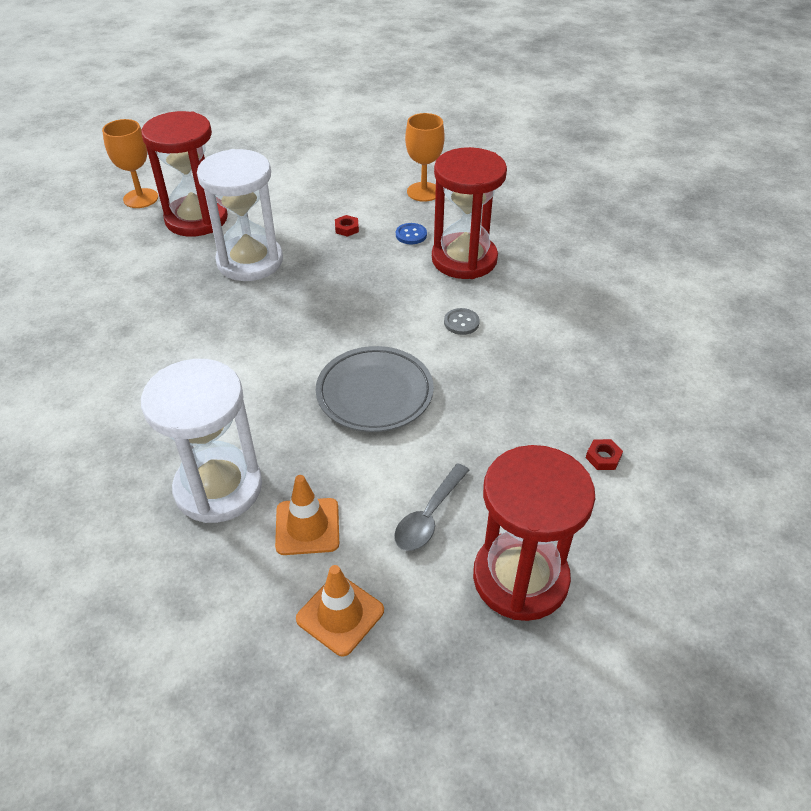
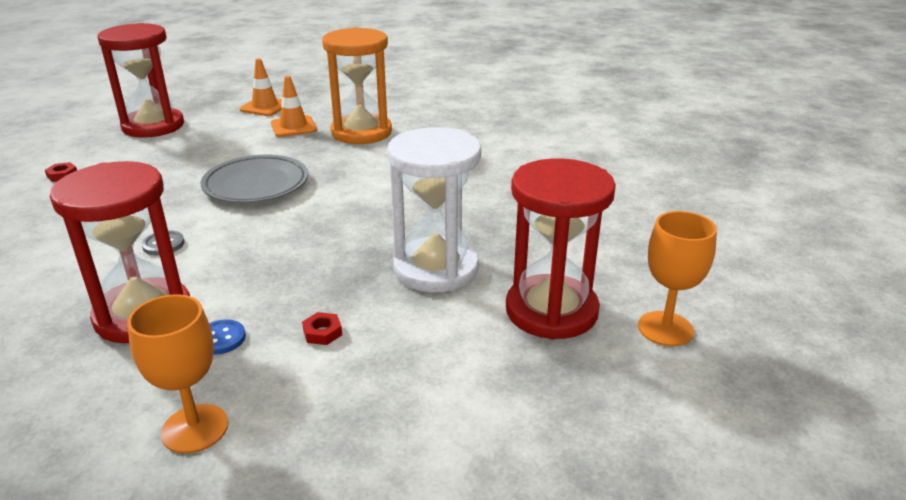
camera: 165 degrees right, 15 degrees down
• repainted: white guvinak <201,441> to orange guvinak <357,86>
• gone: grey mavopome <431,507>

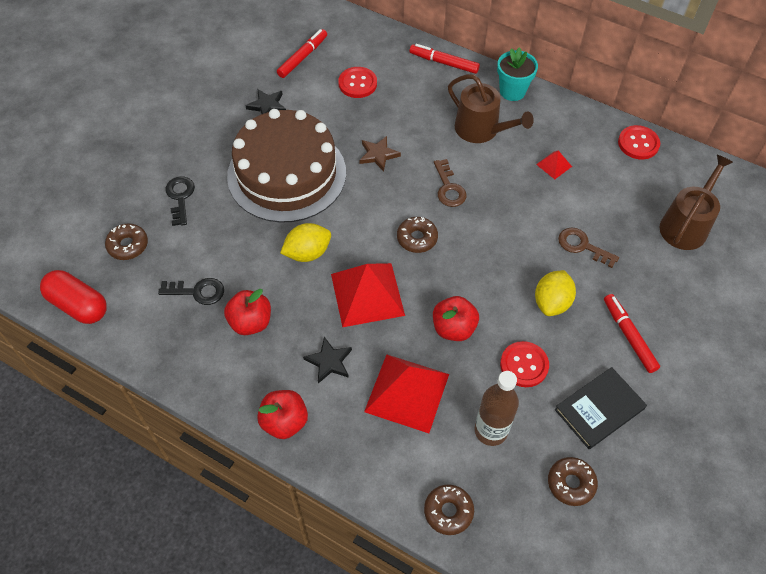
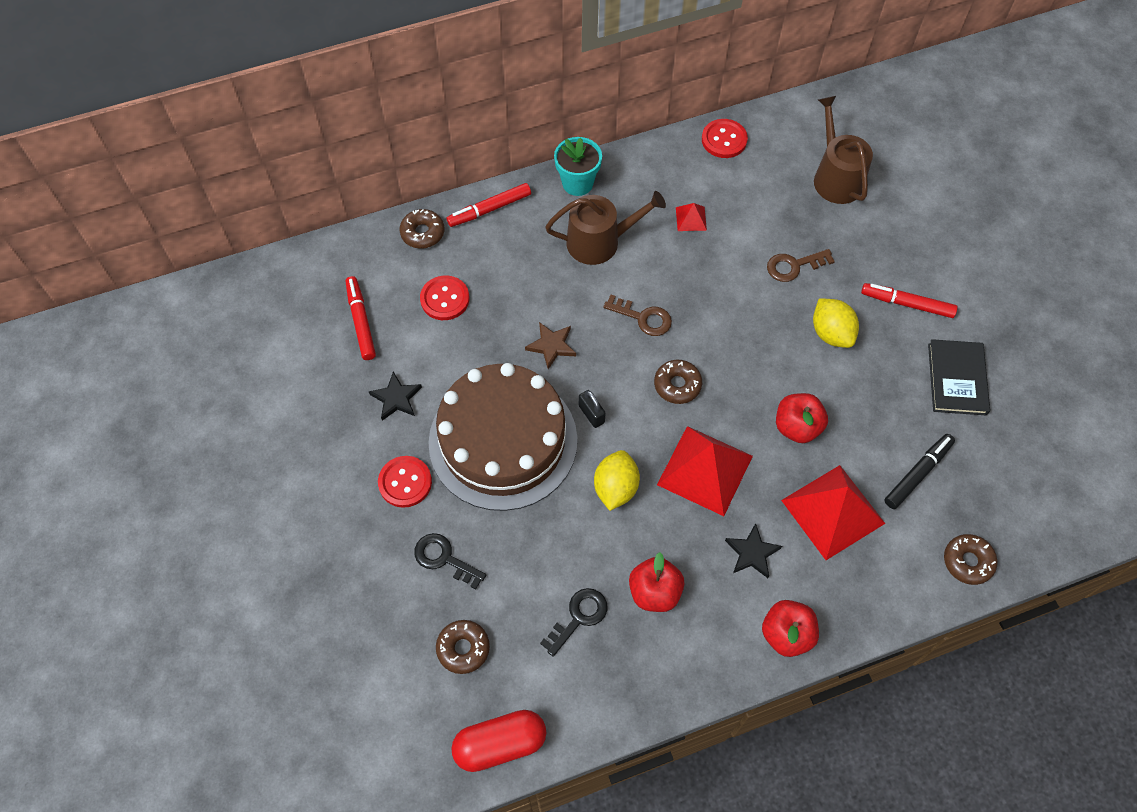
camera: 50 degrees left, 5 degrees up
• shifted: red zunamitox <524,364> to <405,482>
• shifted: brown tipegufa <573,481> to <422,229>
• new: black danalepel <592,409>
• swapped: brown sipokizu <496,408> to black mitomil <919,471>

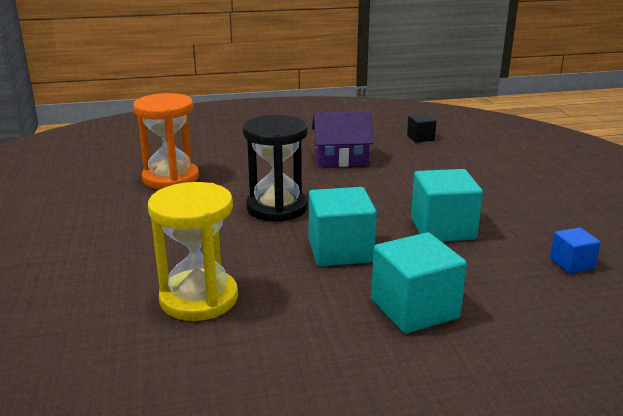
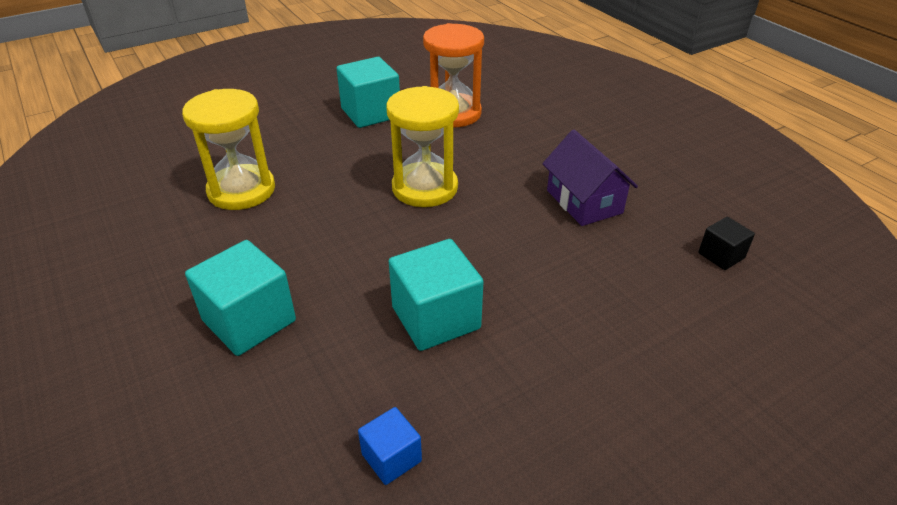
camera: 70 degrees right, 15 degrees up
• shifted: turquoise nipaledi <343,227> to <368,92>
• repainted: black guvinak <275,168> to yellow guvinak <422,146>

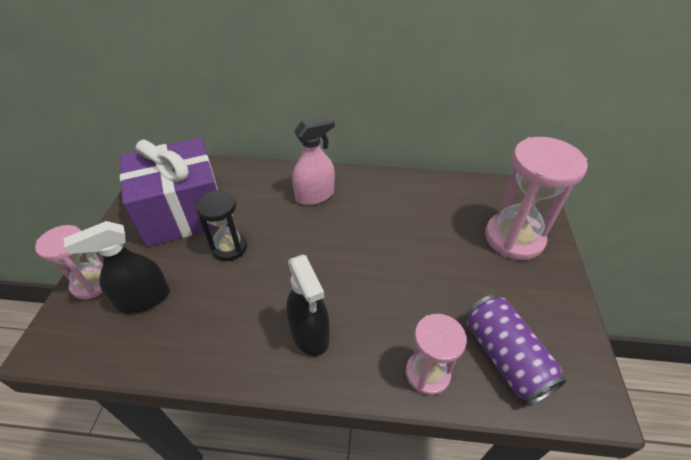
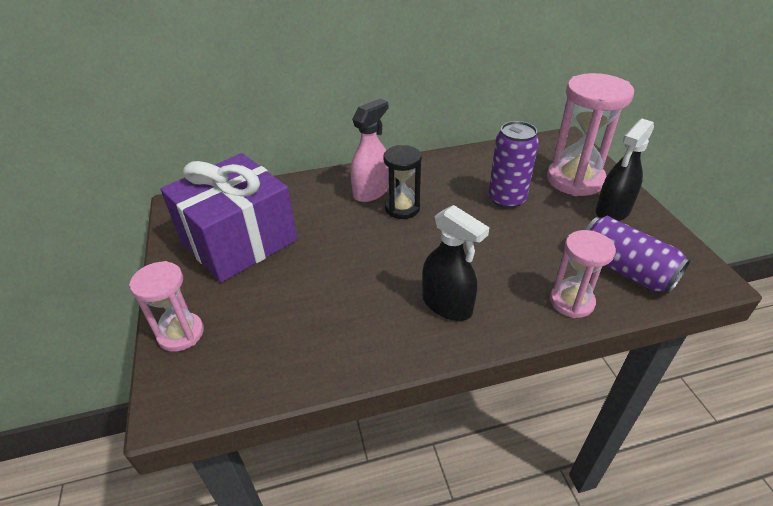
camera: 20 degrees left, 5 degrees down
• shifted: black guvinak <221,225> to <402,182>
• new: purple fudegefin <514,165>
• shifted: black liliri <117,267> to <625,170>

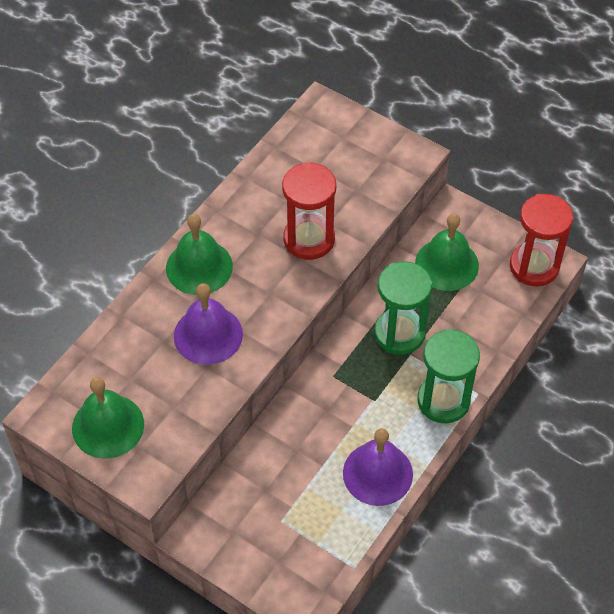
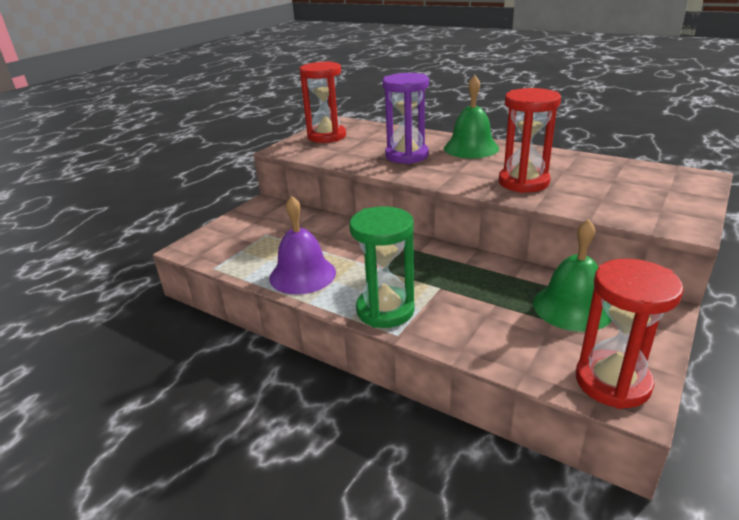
camera: 90 degrees right, 25 degrees down
• swapped: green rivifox <108,418> to red guvinak <323,102>
• swapped: purple rivifox <208,324> to purple guvinak <405,118>
• gone: green guvinak <403,308>

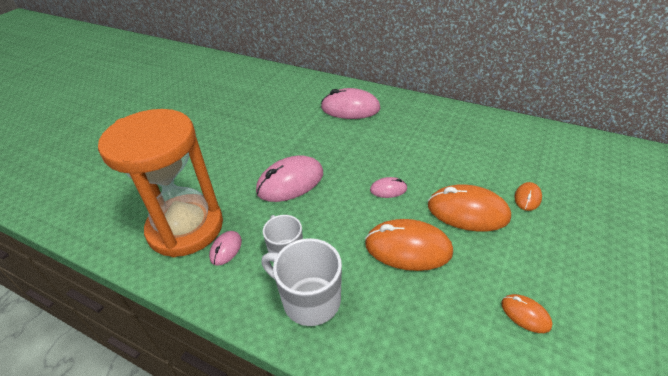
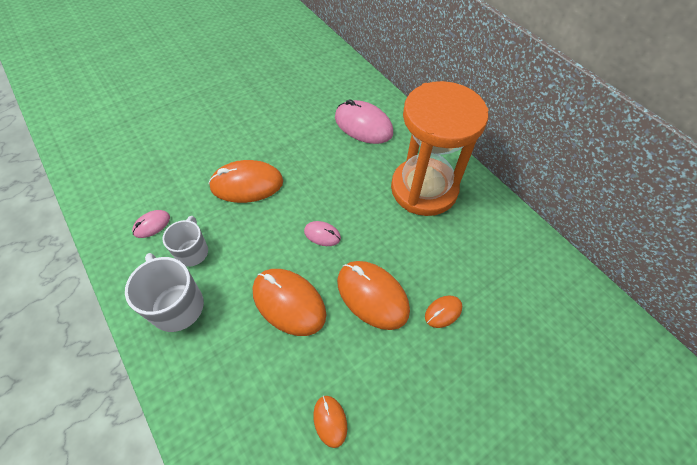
camera: 25 degrees right, 15 degrees up
• repainted: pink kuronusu <289,178> to orange kuronusu <246,181>
• shifted: orange guvinak <160,183> to <439,148>

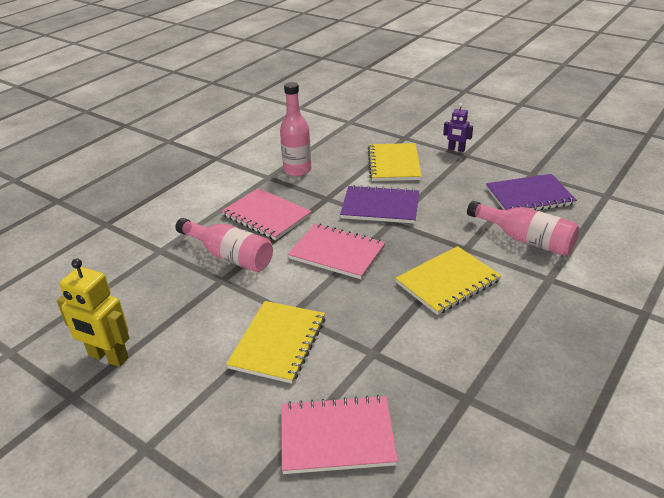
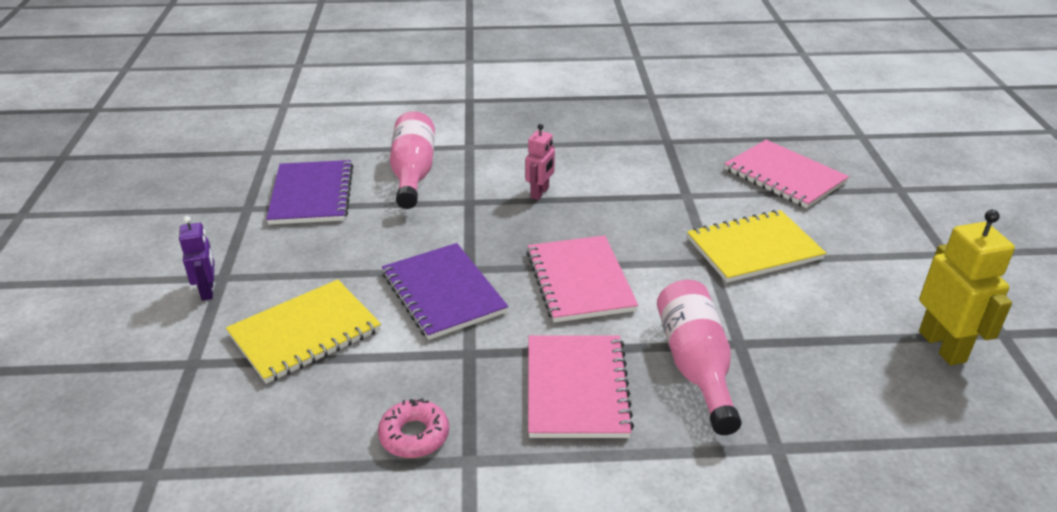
camera: 130 degrees left, 0 degrees up
• rotated: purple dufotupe <531,192> = <309,192> 45 degrees clockwise
• swapped: pink sipokizu <295,129> to pink tipegufa <413,428>
• swapped: yellow dufotupe <448,280> to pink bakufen <540,162>

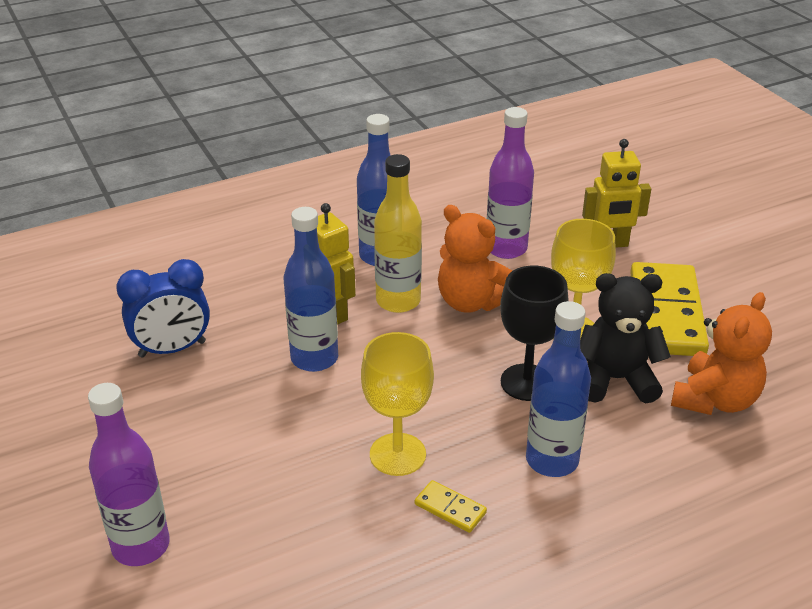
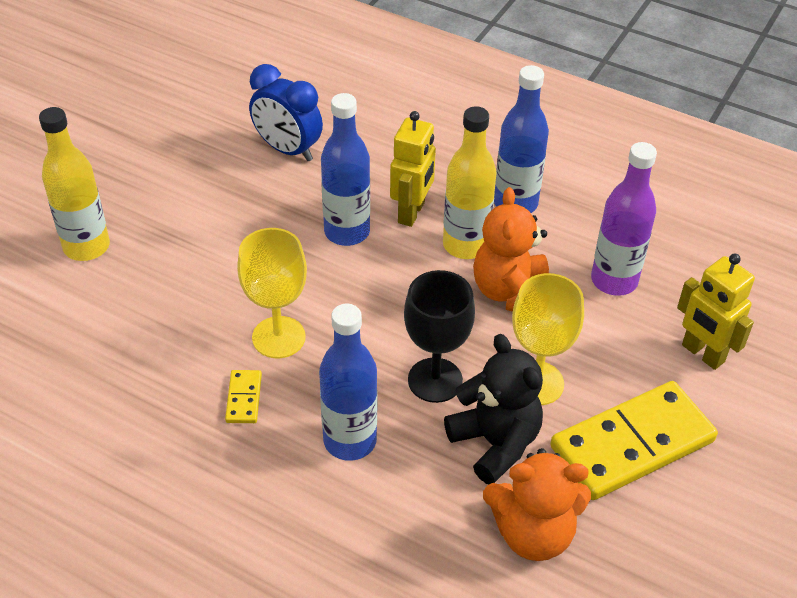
camera: 55 degrees right, 10 degrees up
• repainted: purple sipokizu <129,474> to yellow sipokizu <74,184>

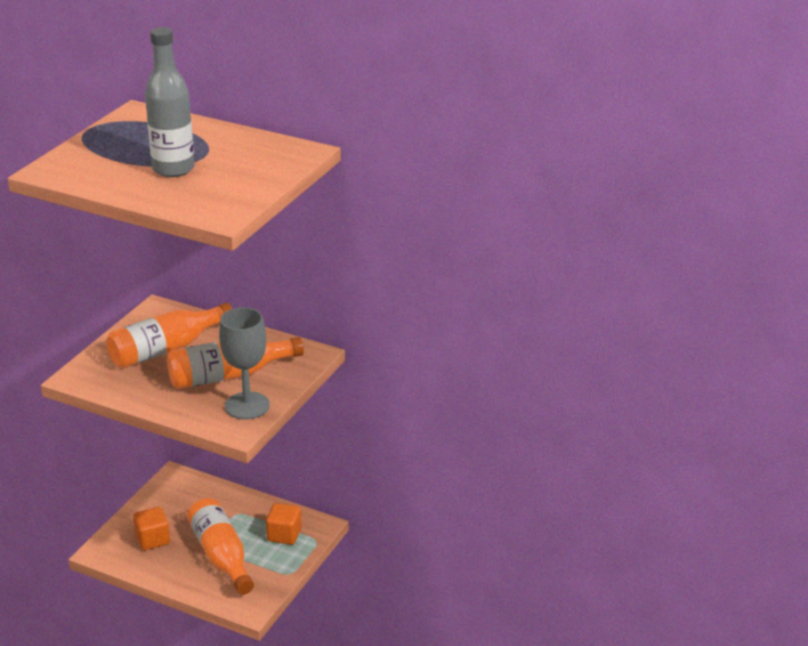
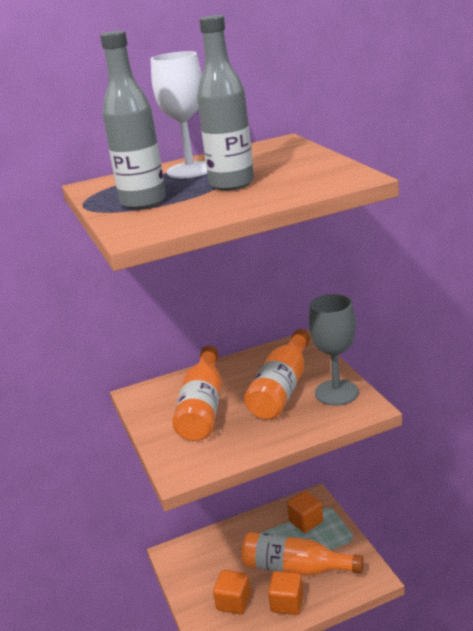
camera: 45 degrees left, 5 degrees down
• new: grey sipokizu <133,119>
• new: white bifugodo <179,114>
• new: orange nipaledi <285,593>

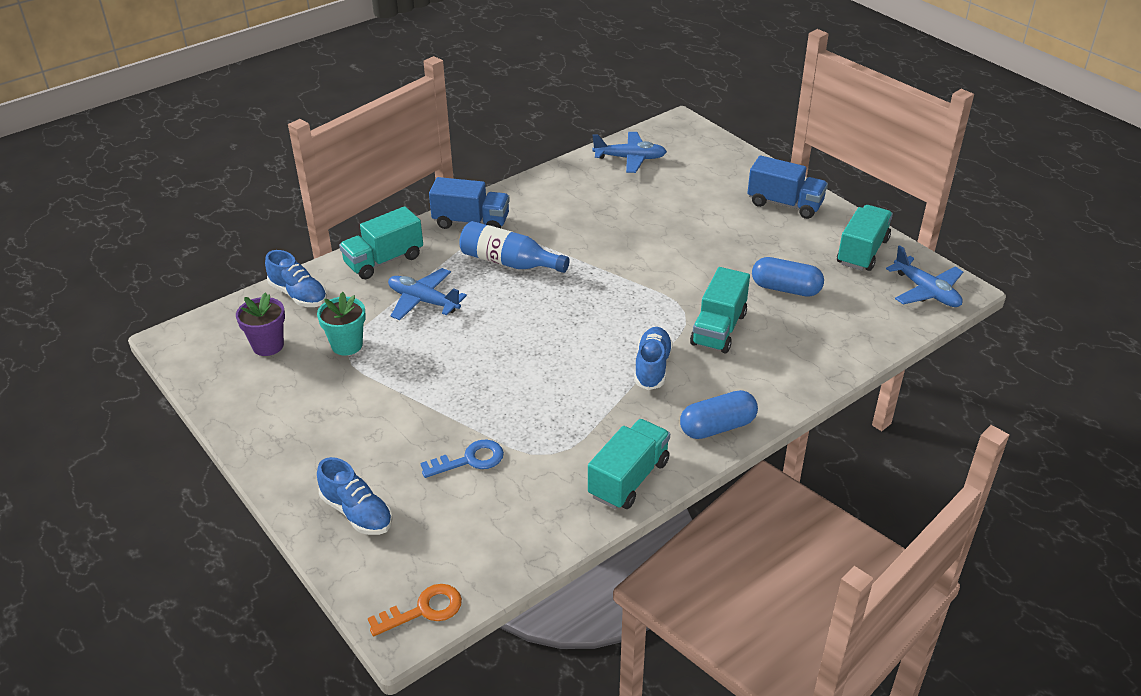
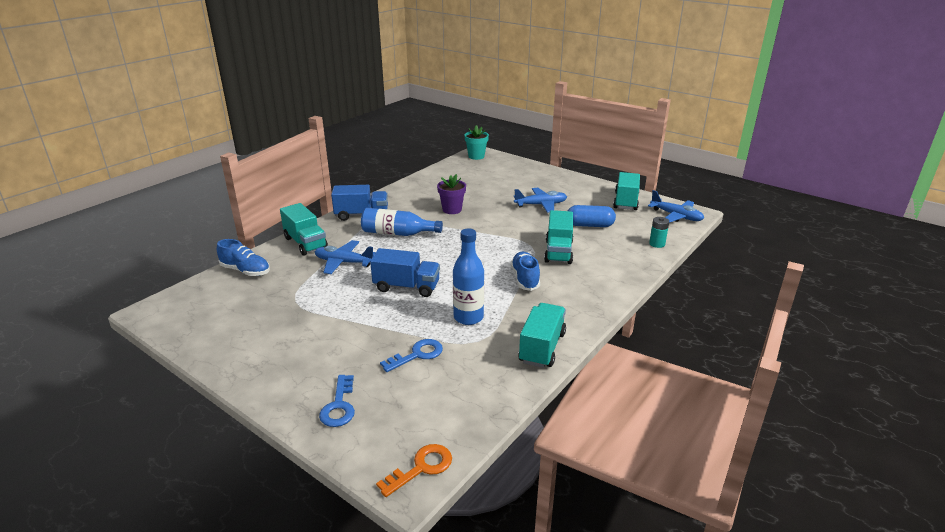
camera: 15 degrees left, 10 degrees down
• rotated: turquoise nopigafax <381,242> = <304,229> 75 degrees counterclockwise
• swapped: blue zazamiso <355,496> to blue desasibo <337,401>
• shifted: blue nopigafax <787,187> to <405,272>
• shifted: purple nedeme <260,324> to <451,194>
• new: blue sipokizu <468,277>
• shifted: turquoise nedeme <341,324> to <476,142>
• shifted: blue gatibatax <629,152> to <540,200>
• new: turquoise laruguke <659,232>
• gone: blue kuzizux <719,414>

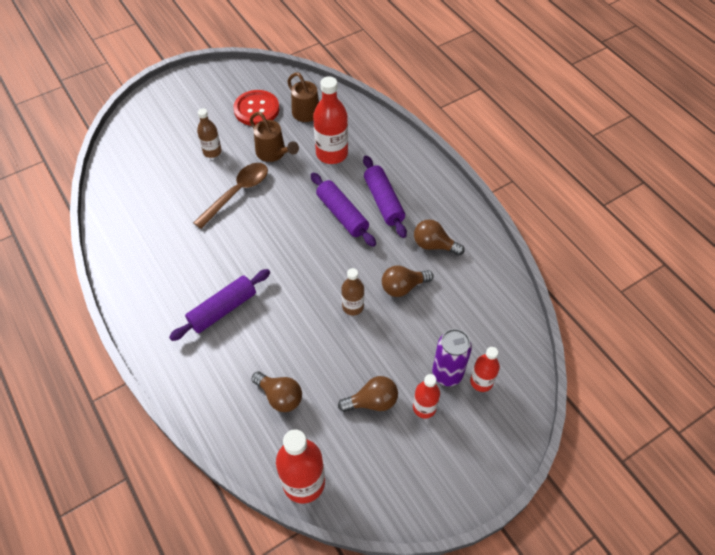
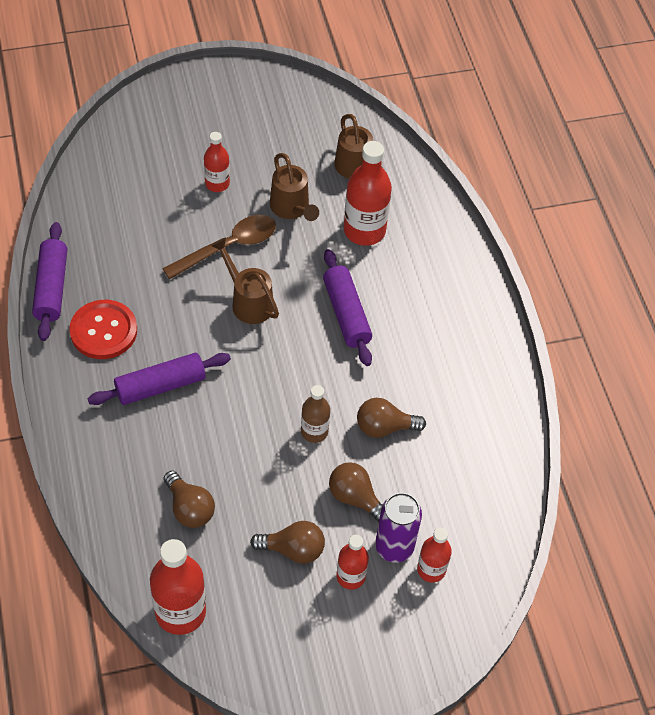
camera: 15 degrees right, 0 degrees up
• shifted: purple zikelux <385,196> to <49,281>
• shifted: red zunamitox <256,108> to <103,329>
• repainted: brown sipokizu <209,133> to red sipokizu <217,162>
• new: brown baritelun <245,280>
• shifted: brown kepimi <439,237> to <355,492>

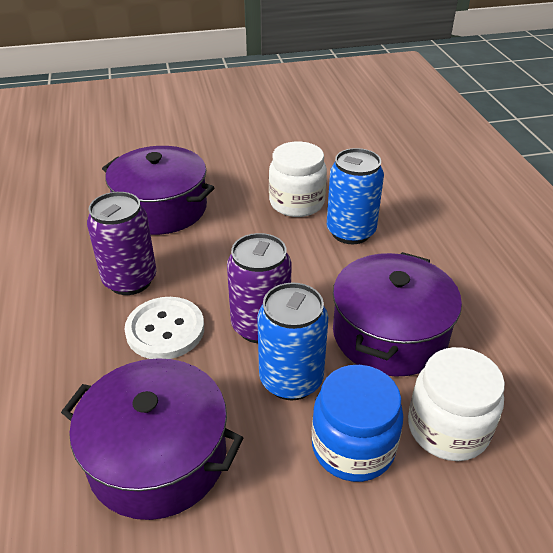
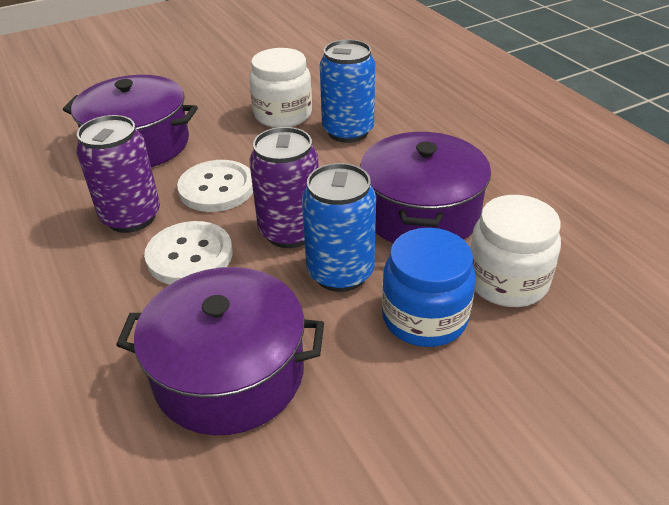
camera: 15 degrees left, 0 degrees up
• new: white zunamitox <215,186>

